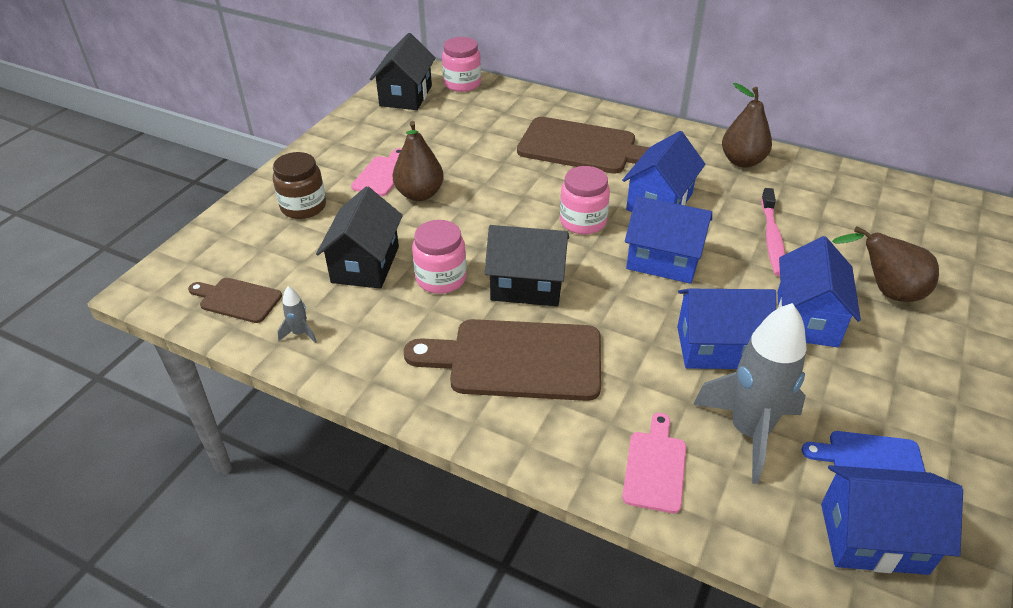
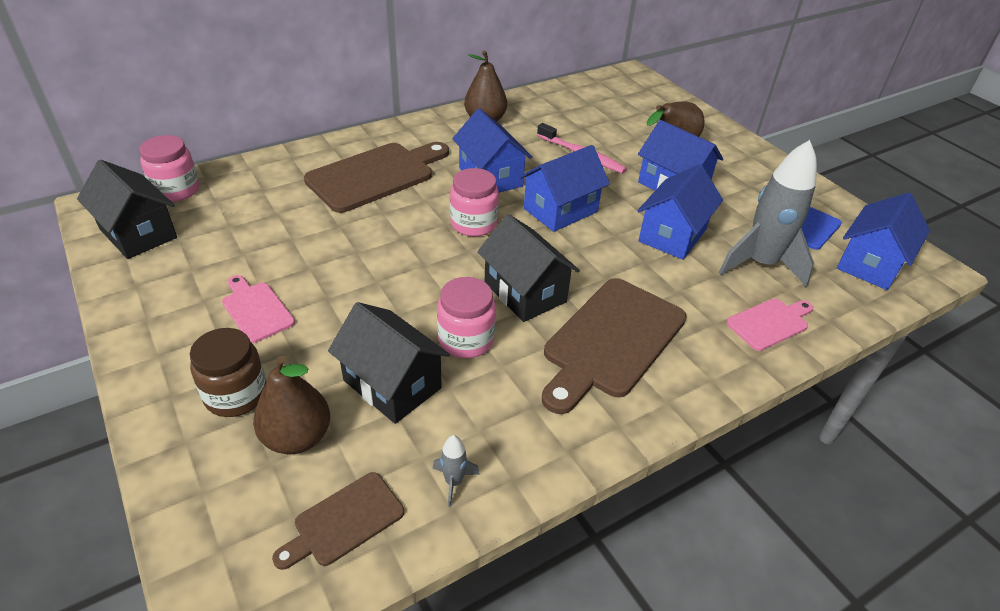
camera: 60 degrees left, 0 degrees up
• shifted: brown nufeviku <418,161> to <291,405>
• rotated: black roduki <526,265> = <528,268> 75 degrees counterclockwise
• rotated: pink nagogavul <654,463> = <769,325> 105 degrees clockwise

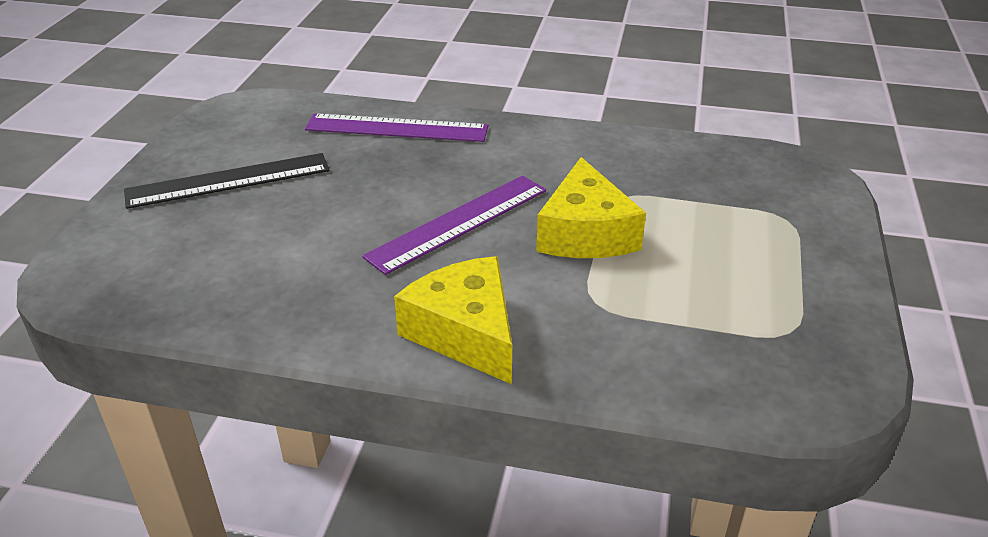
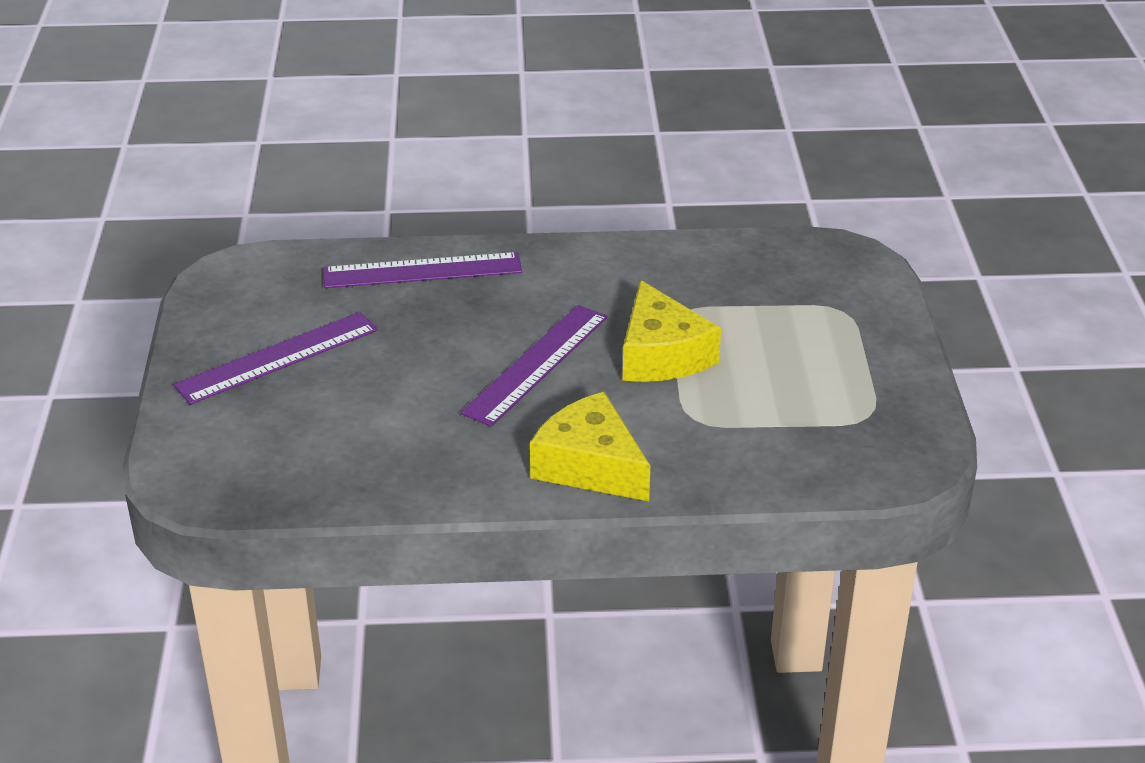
camera: 15 degrees left, 0 degrees up
• repainted: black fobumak <226,181> to purple fobumak <276,358>

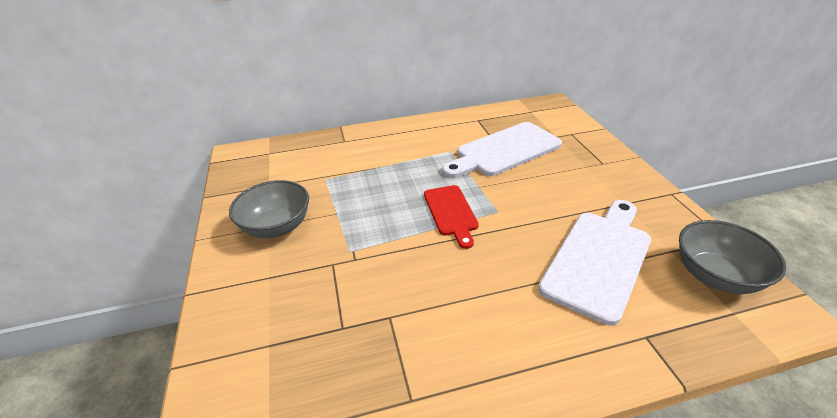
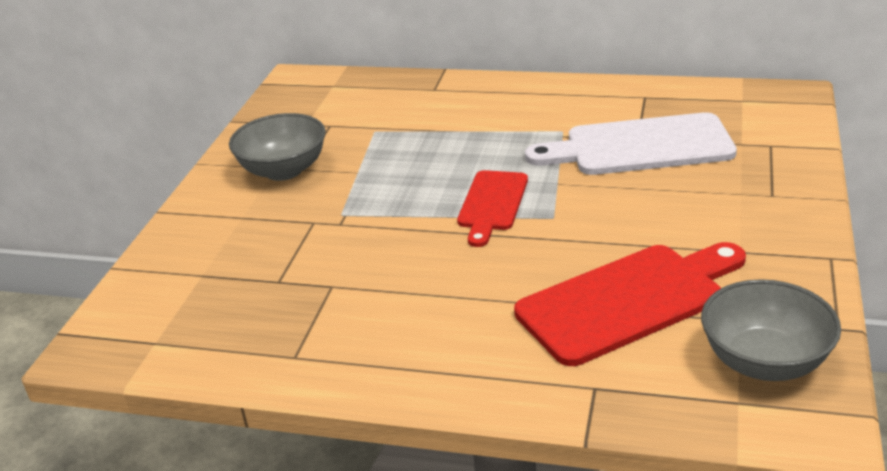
camera: 30 degrees right, 5 degrees down
• repainted: white nagogavul <594,262> to red nagogavul <630,304>

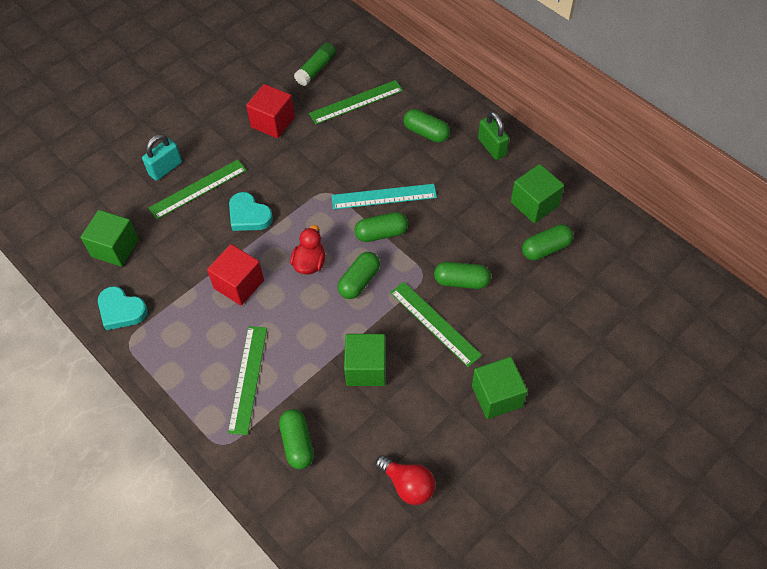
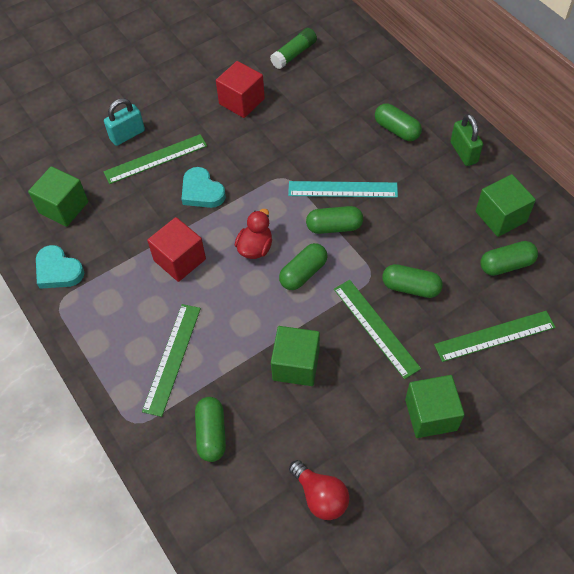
camera: 10 degrees right, 0 degrees up
• shifted: green fobumak <356,102> to <495,336>

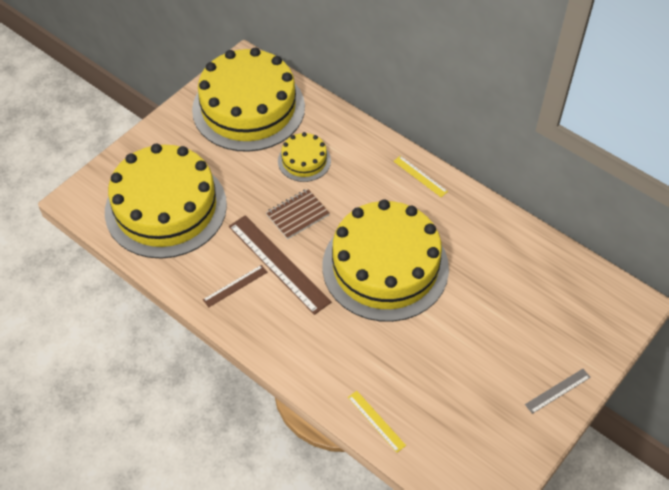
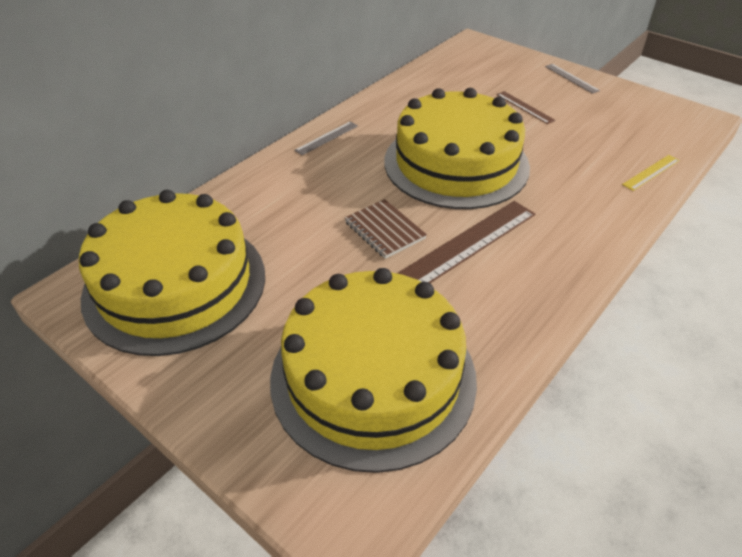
camera: 90 degrees left, 10 degrees down
• repainted: yellow fobumak <420,176> to grey fobumak <326,138>
• shifted: brown fobumak <235,286> to <526,107>
• gone: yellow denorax <304,157>

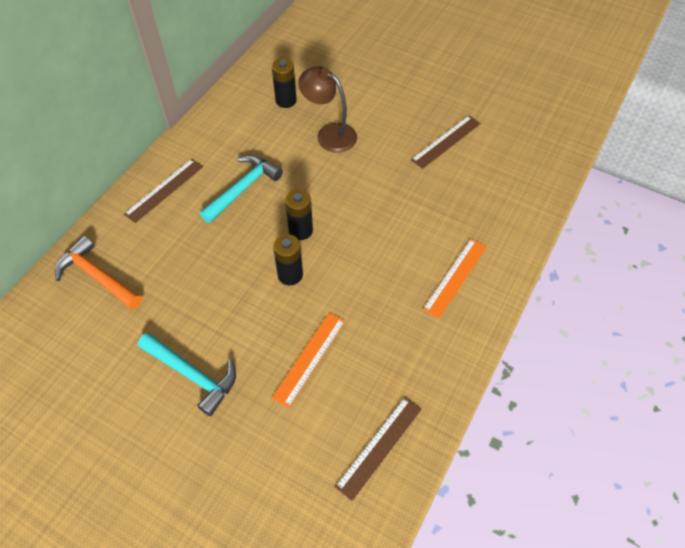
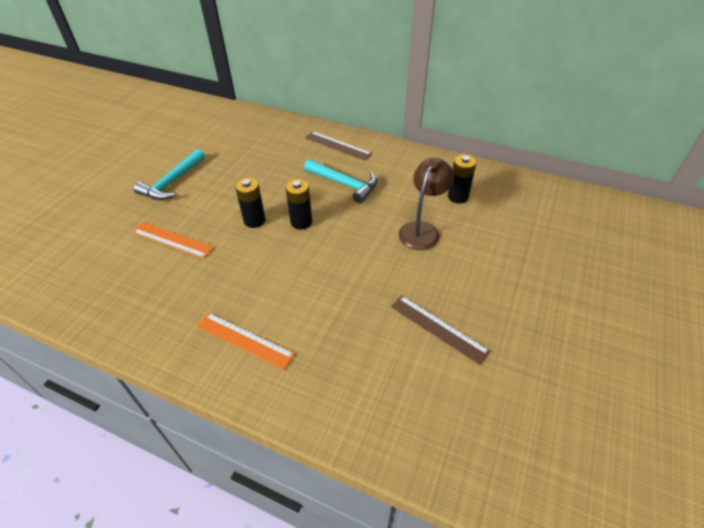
camera: 85 degrees right, 10 degrees down
• gone: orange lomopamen <98,272>
• gone: brown fobumak <378,449>

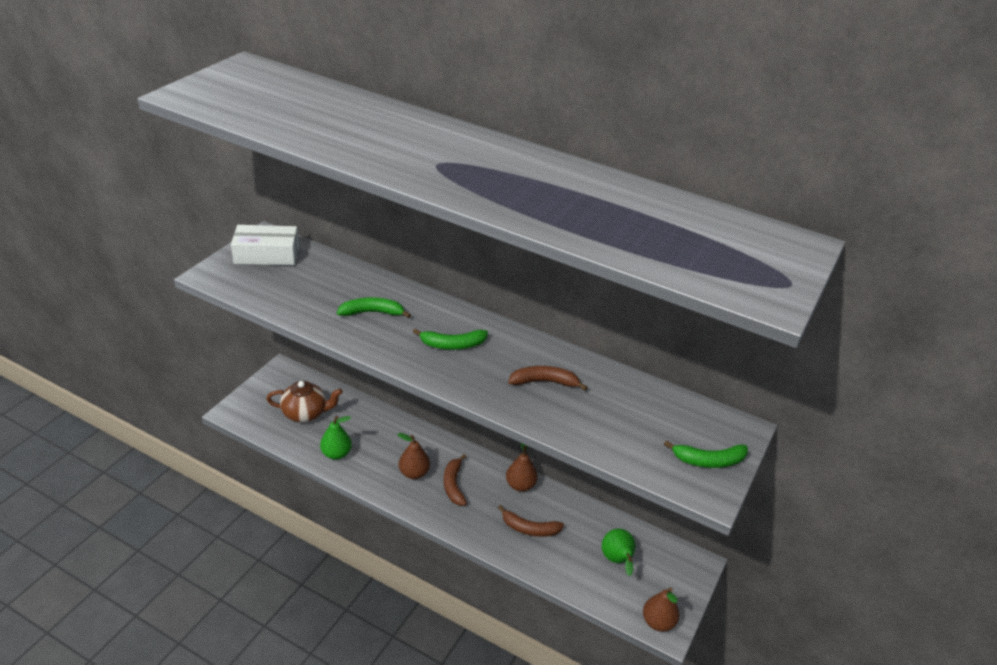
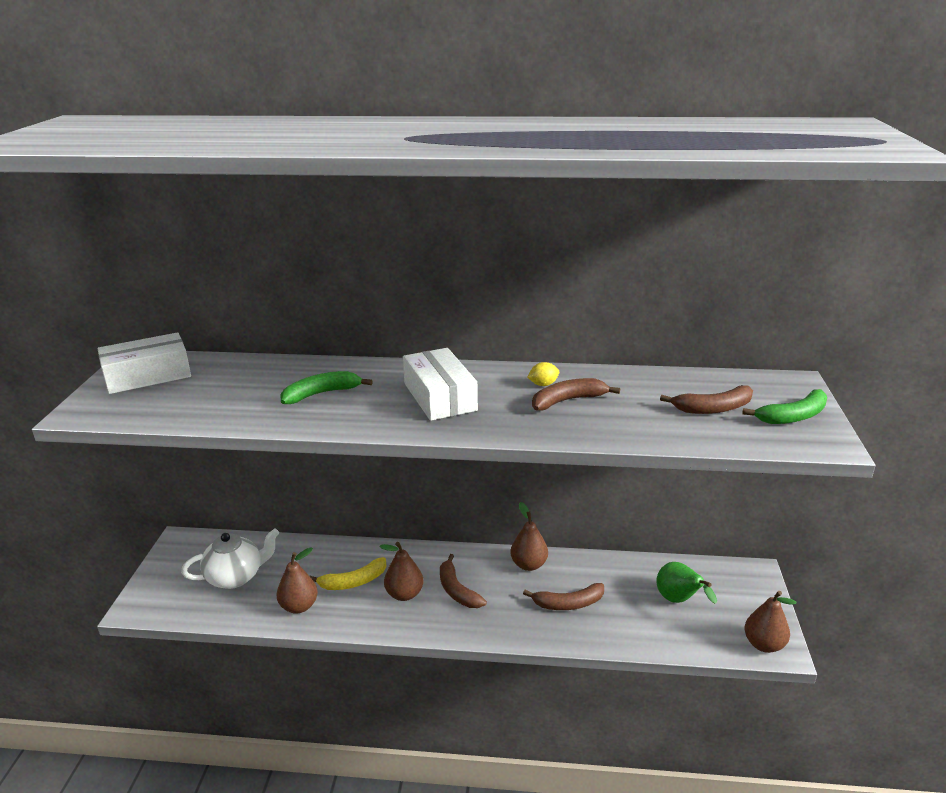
camera: 20 degrees left, 10 degrees down
• repainted: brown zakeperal <304,401> to white zakeperal <230,559>
• repainted: green nufeviku <336,438> to brown nufeviku <297,580>
• new: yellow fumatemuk <348,573>
• swapped: green fumatemuk <450,339> to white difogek <440,384>
• new: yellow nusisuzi <543,374>
• new: brown fumatemuk <706,399>

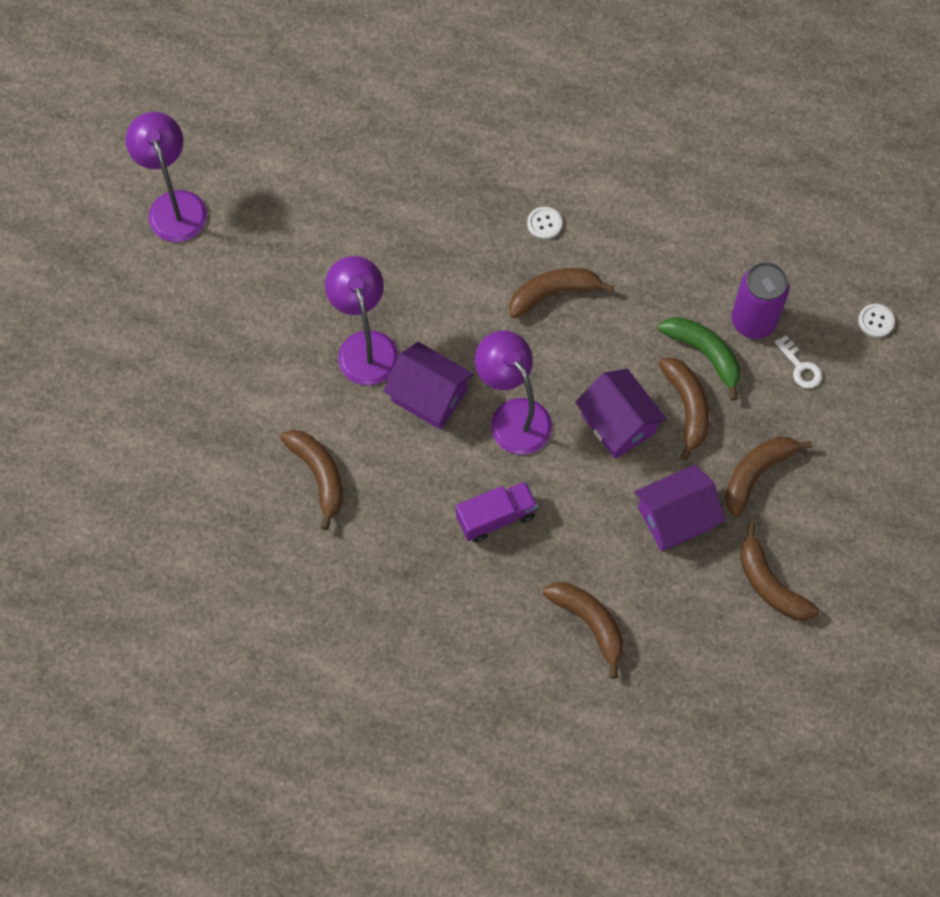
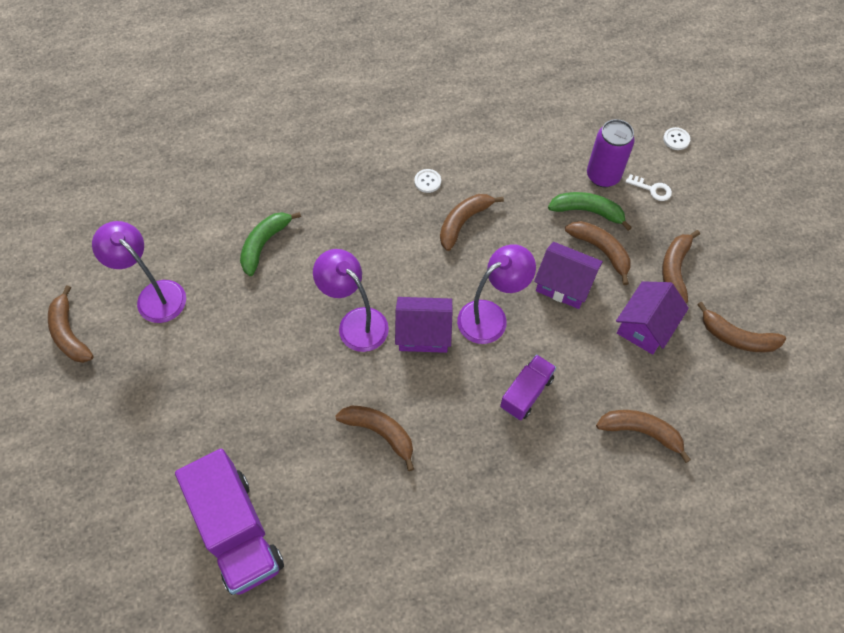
camera: 30 degrees left, 5 degrees down
• new: brown fumatemuk <71,324>
• new: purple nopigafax <229,522>
• new: green fumatemuk <270,244>
• rotated: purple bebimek <513,393> = <496,294> 120 degrees clockwise

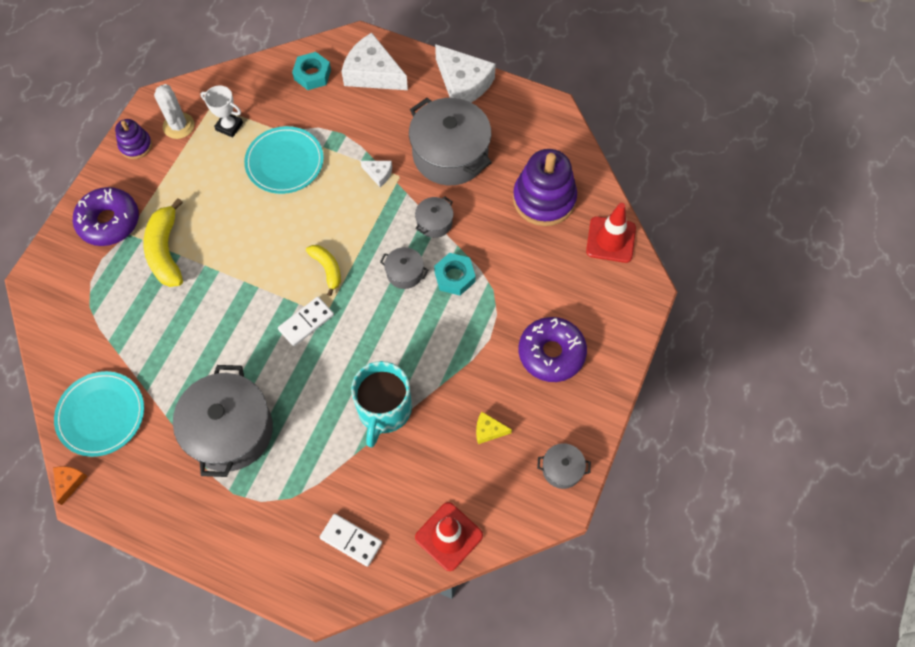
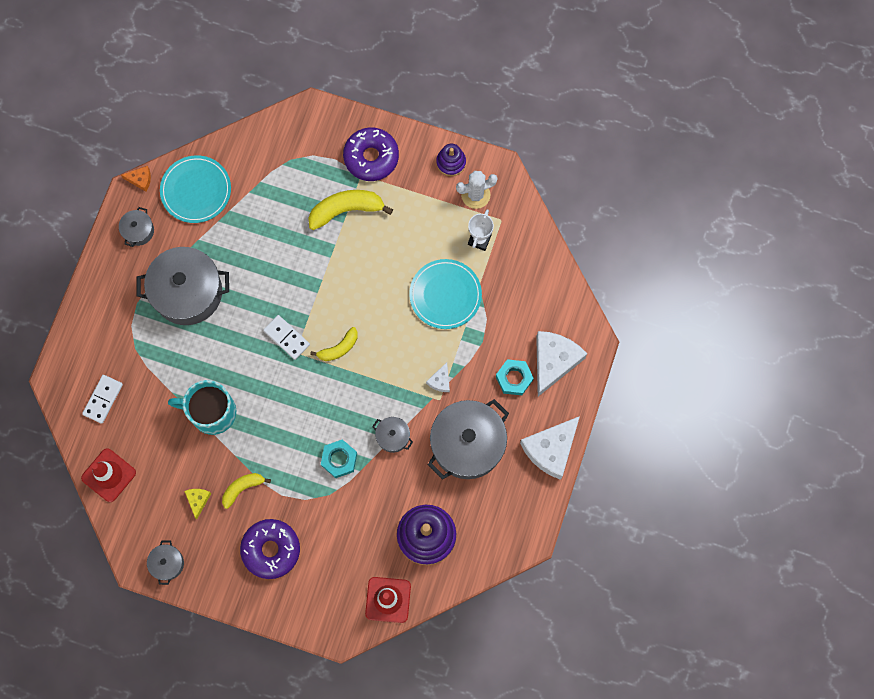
camera: 85 degrees right, 10 degrees up
• shifted: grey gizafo <404,268> to <136,227>
• new: yellow fumatemuk <246,491>
• shifted: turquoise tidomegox <311,71> to <515,377>

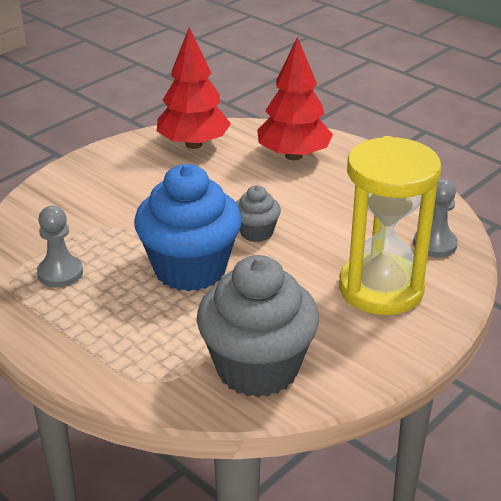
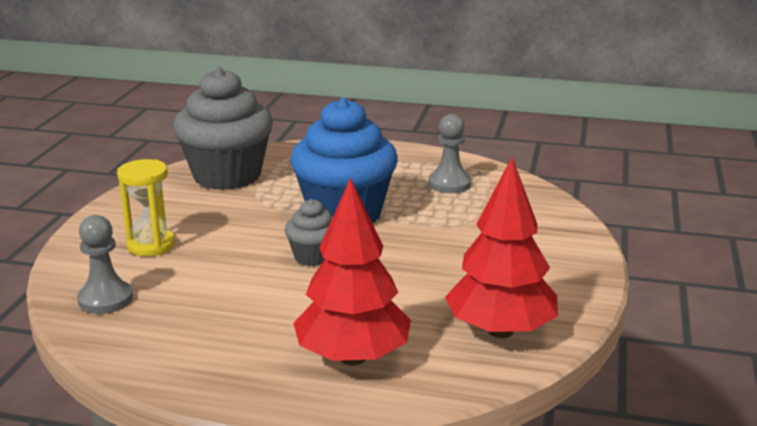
camera: 150 degrees right, 10 degrees down
• scaled: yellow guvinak <390,225> = <146,207> x0.53

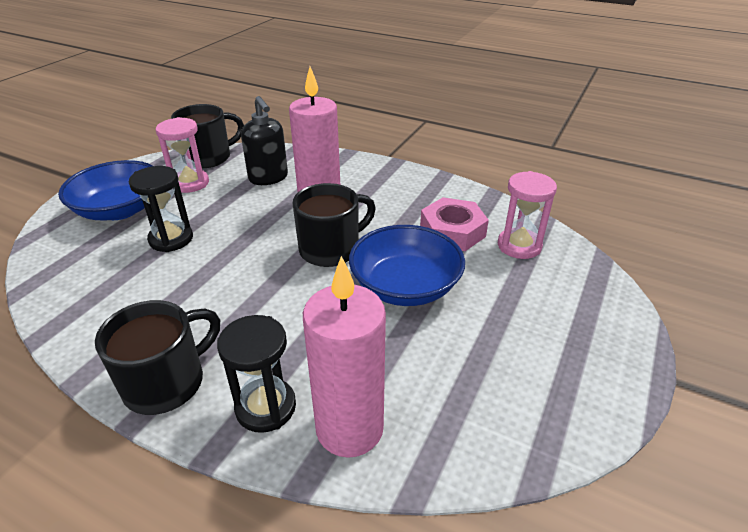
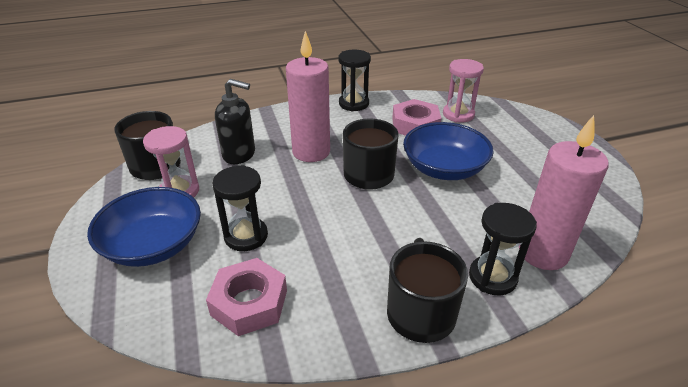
camera: 45 degrees left, 0 degrees up
• new: pink tidomegox <246,297>
• new: black guvinak <355,81>

